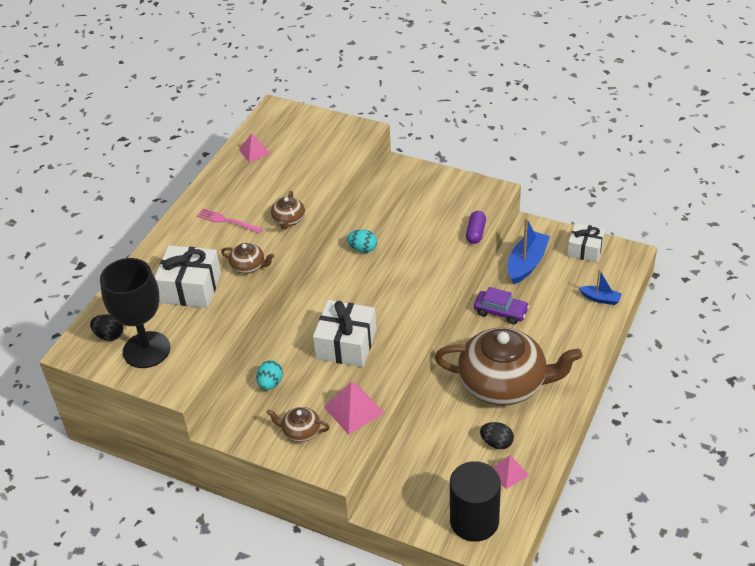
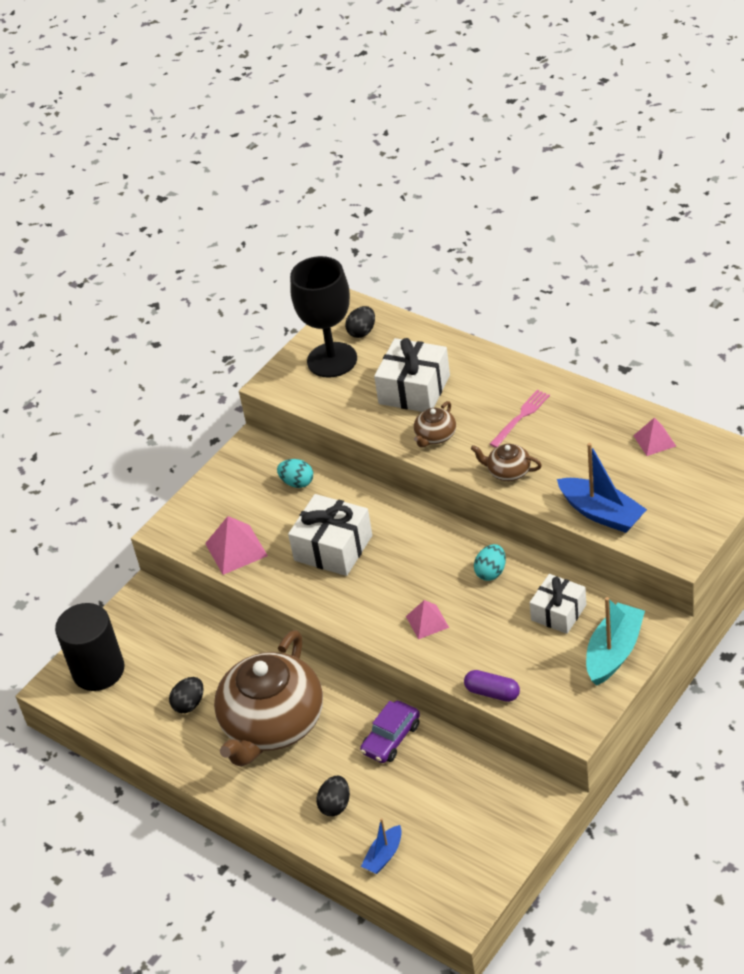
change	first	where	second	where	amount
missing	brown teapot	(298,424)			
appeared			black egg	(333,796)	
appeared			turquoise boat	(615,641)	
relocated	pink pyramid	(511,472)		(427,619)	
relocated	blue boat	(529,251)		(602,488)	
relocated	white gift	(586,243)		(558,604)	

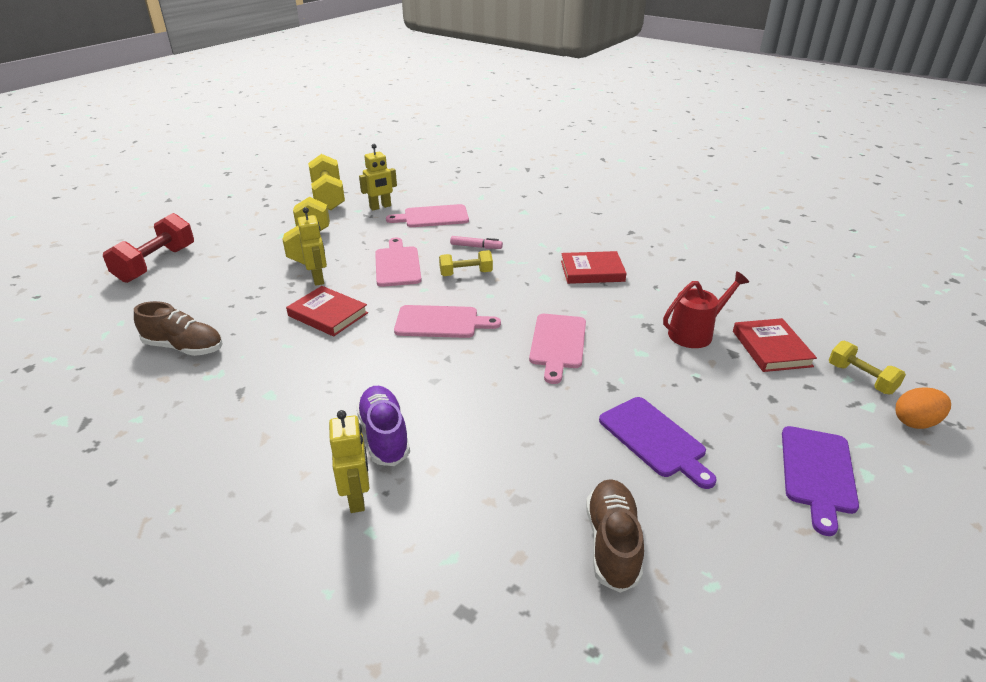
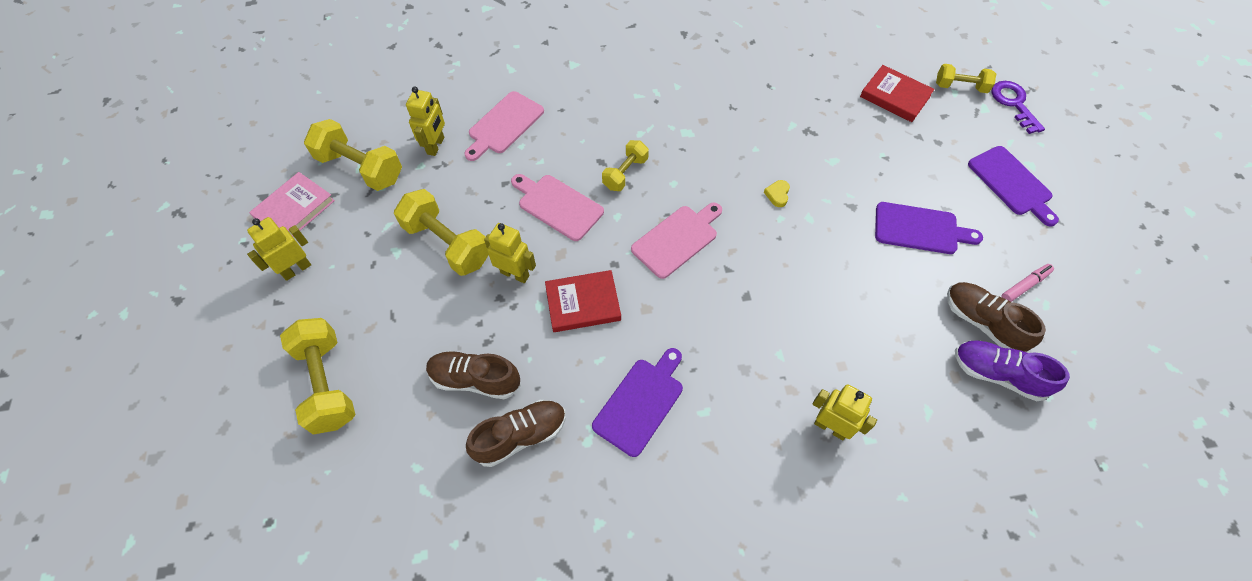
change	first	where	second	where	amount
missing	red book	(594,267)			
missing	red watering can	(706,309)			
appeared			yellow robot	(279,249)	
appeared			pink book	(292,204)	
appeared			brown shoe	(473,375)	
appeared			purple cutting board	(637,402)	
relocated	purple shoe	(383,426)		(1012,370)	
relocated	pink marker	(476,242)		(1028,283)	
exchanged	pink cutting board	(557,349)	yellow heart	(777,193)	
exchanged	orange egg	(923,408)	purple key	(1018,107)	
colour	red dumbbell	(148,248)	yellow dumbbell	(317,376)	

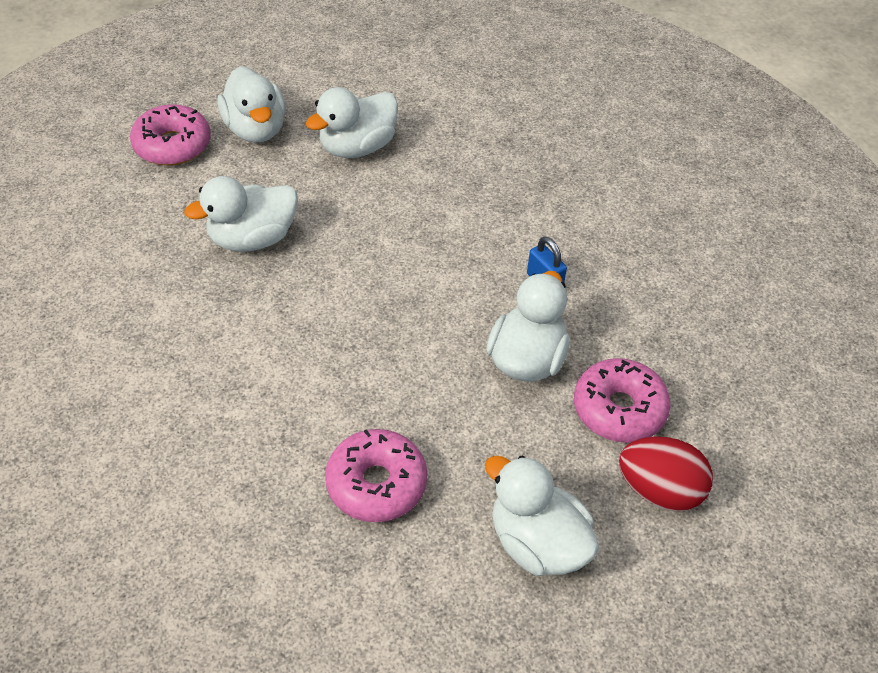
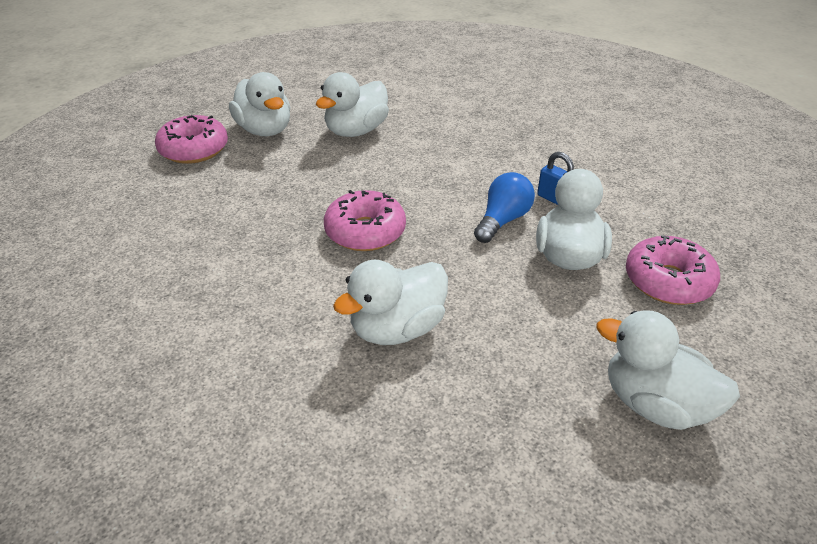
change	first	where	second	where	amount
missing	red egg	(666,474)			
appeared			blue light bulb	(504,207)	
relocated	white duck	(241,214)		(390,302)	
relocated	pink donut	(376,475)		(365,220)	

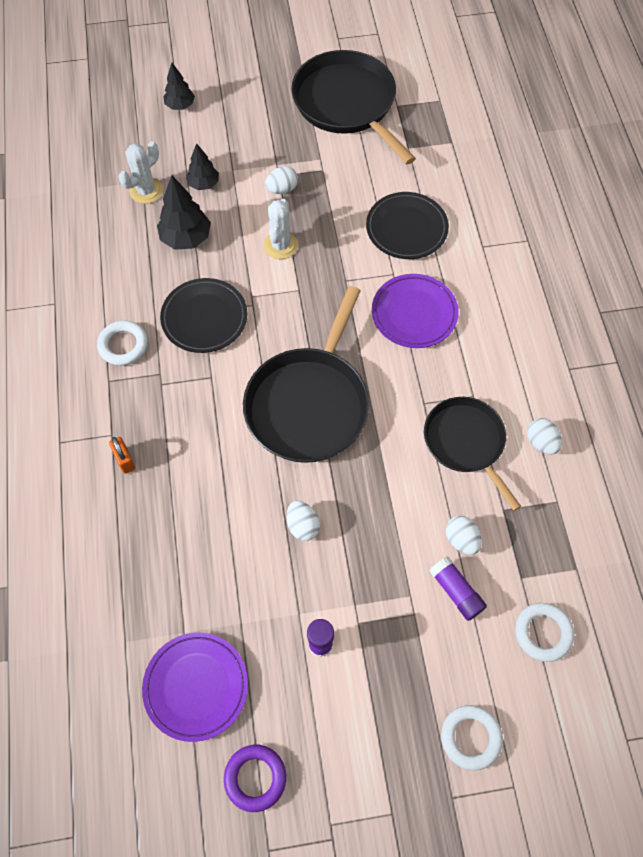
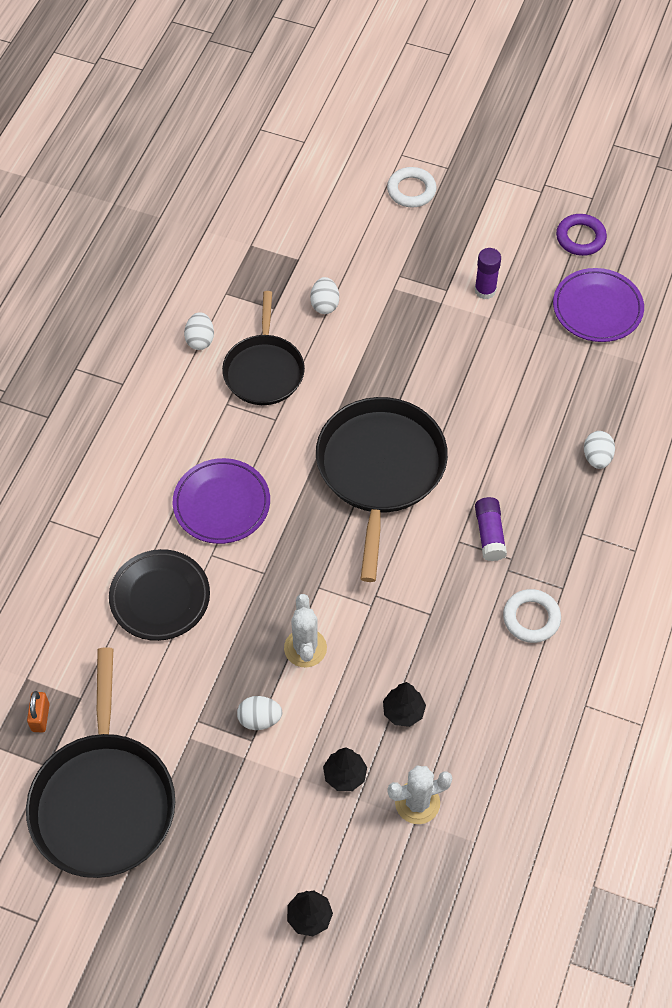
change	first	where	second	where	amount
missing	black plate	(203,315)			
missing	white ring	(544,632)			
relocated	orange padlock	(122,455)		(38,712)	
relocated	white egg	(303,521)		(599,450)	
relocated	purple glue stick	(458,588)		(491,529)	
spun	black pan	(306,374)		(382,489)	45 degrees counterclockwise
spun	white cactus	(281,229)		(305,630)	45 degrees counterclockwise
size	black tree	(184,212)		(404,704)	x0.64

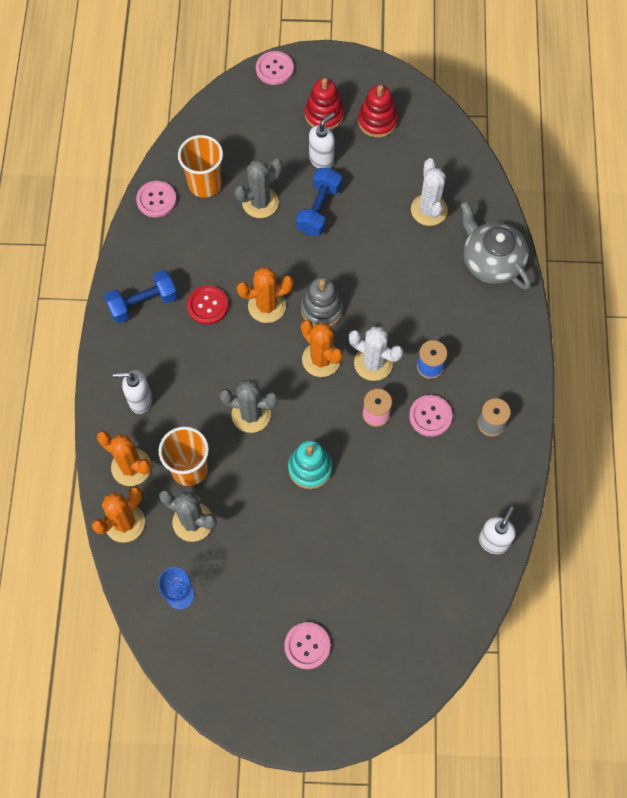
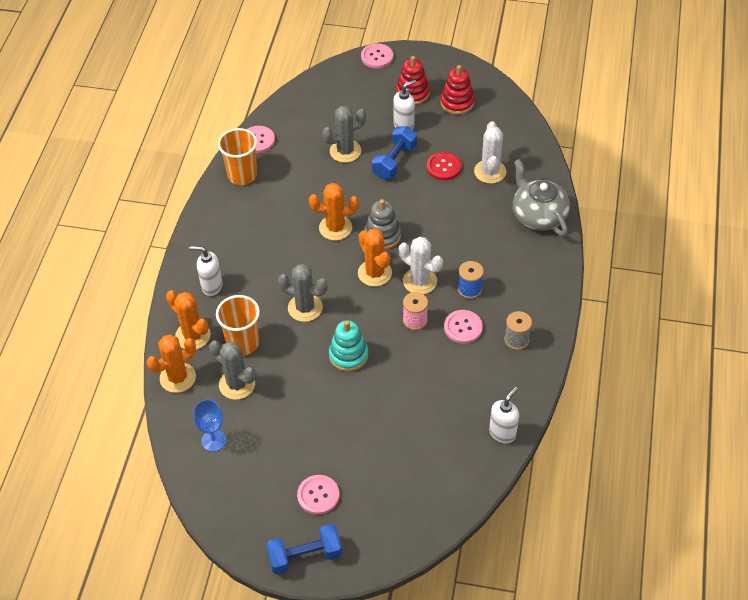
change	first	where	second	where	amount
relocated	blue dumbbell	(141,296)		(304,549)	
relocated	orange cup	(200,166)		(237,156)	
relocated	red button	(208,305)		(444,166)	

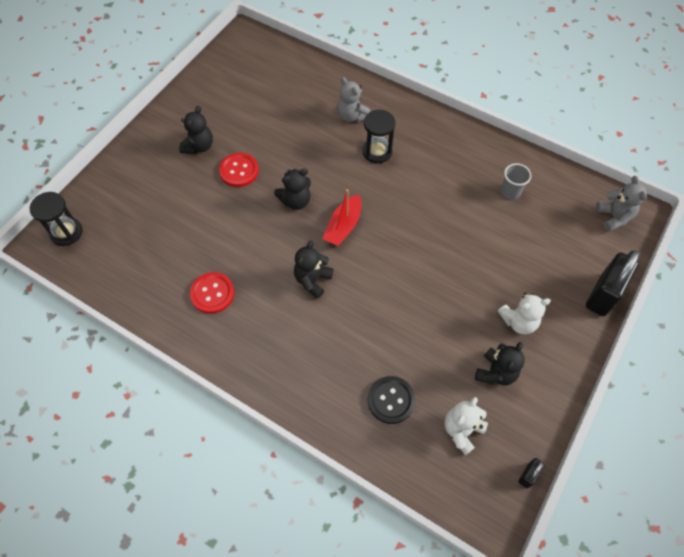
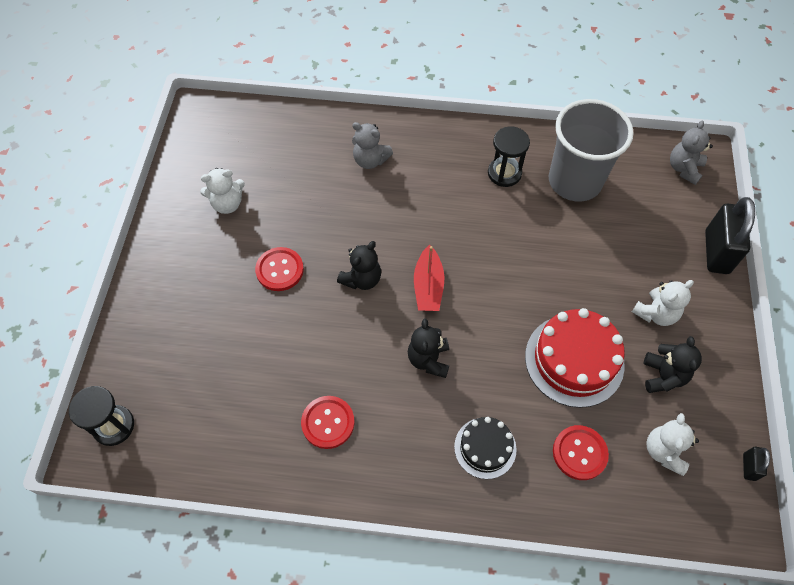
change	first	where	second	where	amount
missing	black teddy bear	(196,130)			
appeared			white teddy bear	(222,191)	
appeared			black cake	(485,448)	
appeared			red cake	(575,358)	
relocated	black hourglass	(379,136)		(509,156)	
colour	black button	(391,400)	red button	(581,452)	
spun	grey teddy bear	(621,204)		(691,153)	120 degrees counterclockwise
size	grey cup	(516,181)		(591,150)	x2.43

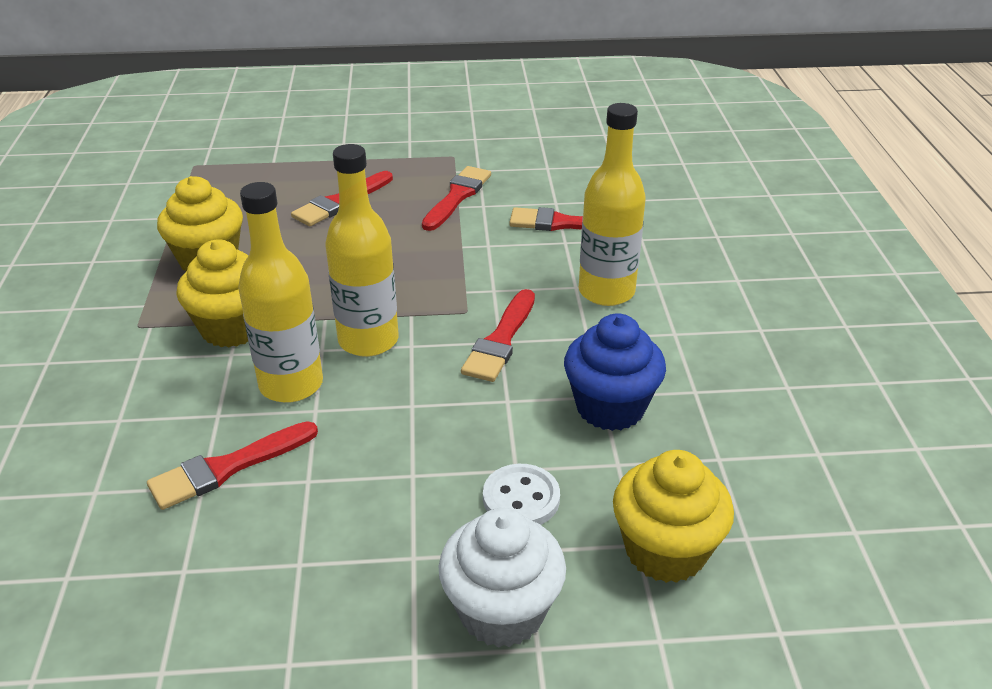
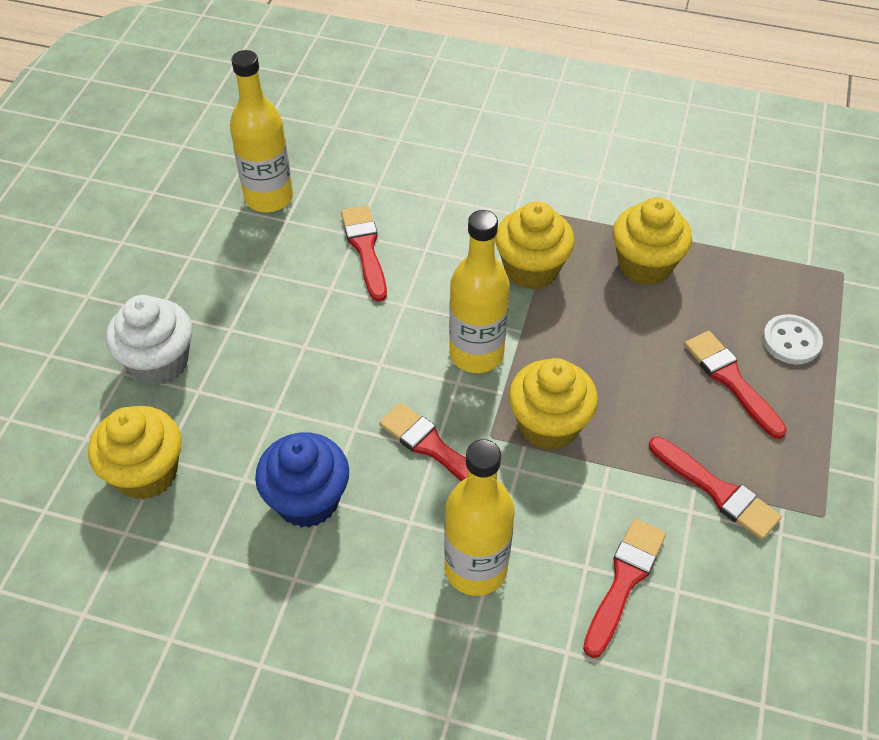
change	first	where	second	where	amount
appeared			yellow cupcake	(553,404)	
relocated	yellow bottle	(280,292)		(261,131)	
relocated	white button	(521,494)		(792,339)	

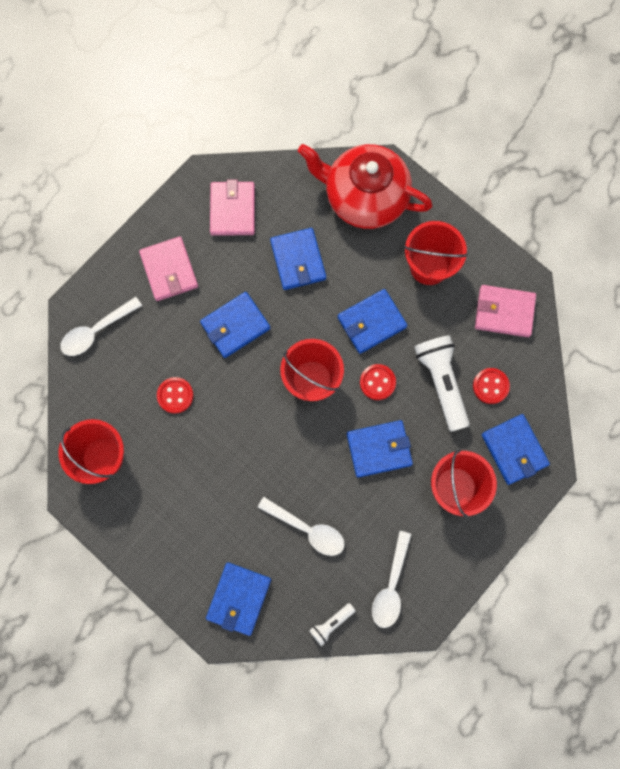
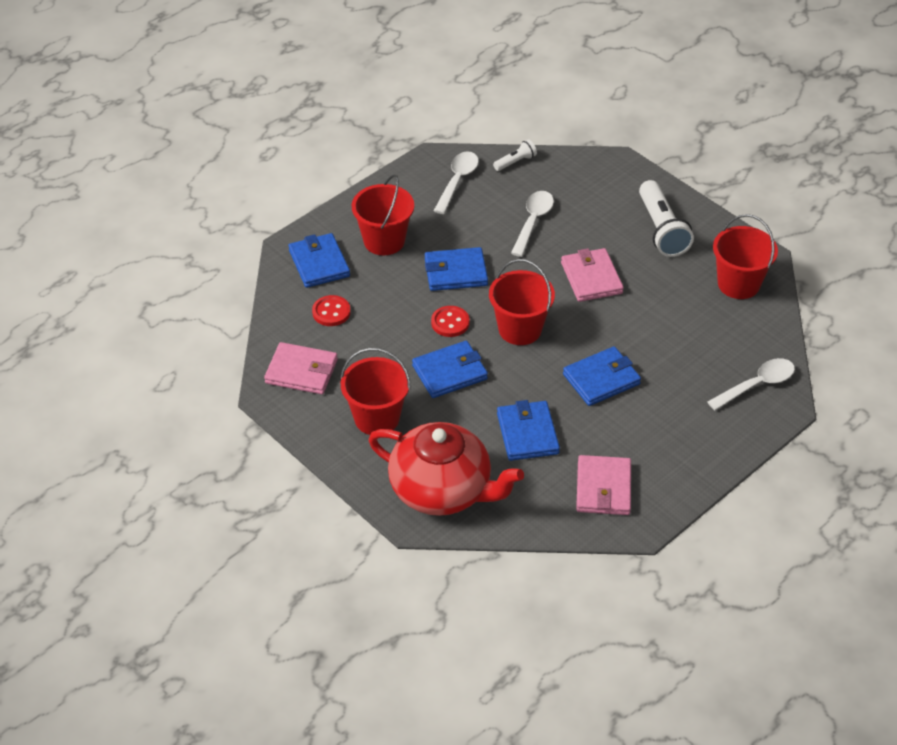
change	first	where	second	where	amount
missing	red button	(175,395)			
missing	blue wallet	(238,599)			
relocated	pink wallet	(168,269)		(592,275)	
relocated	white flashlight	(442,383)		(666,218)	
spun	white spoon	(301,526)		(532,224)	75 degrees clockwise

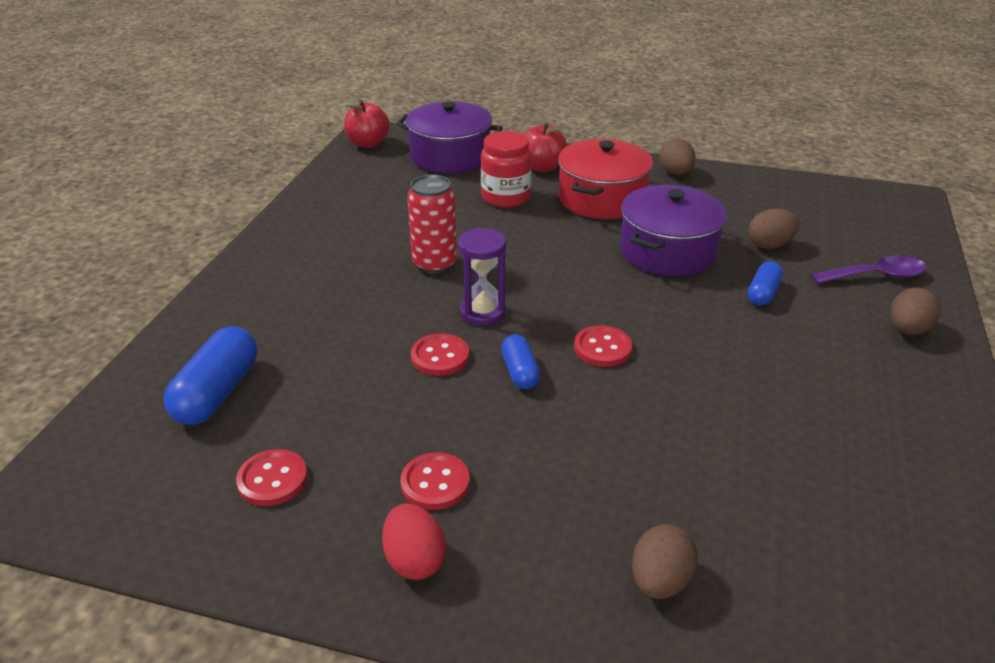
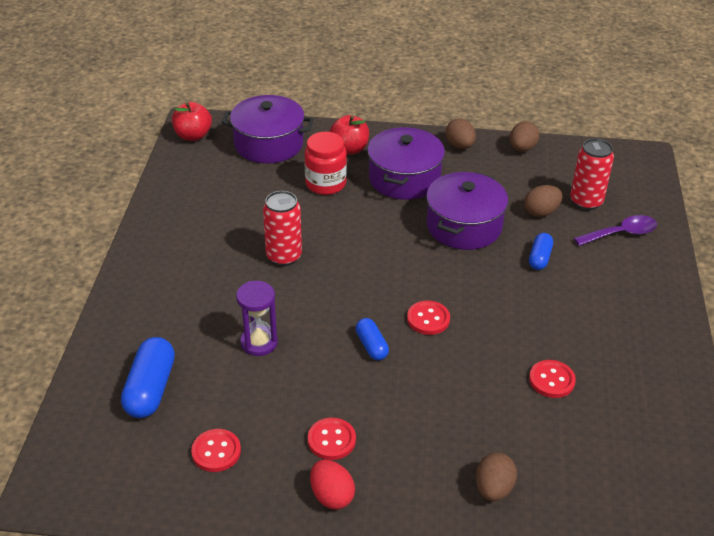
change	first	where	second	where	amount
appeared			red can	(592,174)	
relocated	red button	(440,354)		(552,379)	
relocated	purple hourglass	(482,276)		(257,318)	
relocated	brown egg	(915,311)		(524,136)	
colour	red pot	(605,179)	purple pot	(406,163)	

